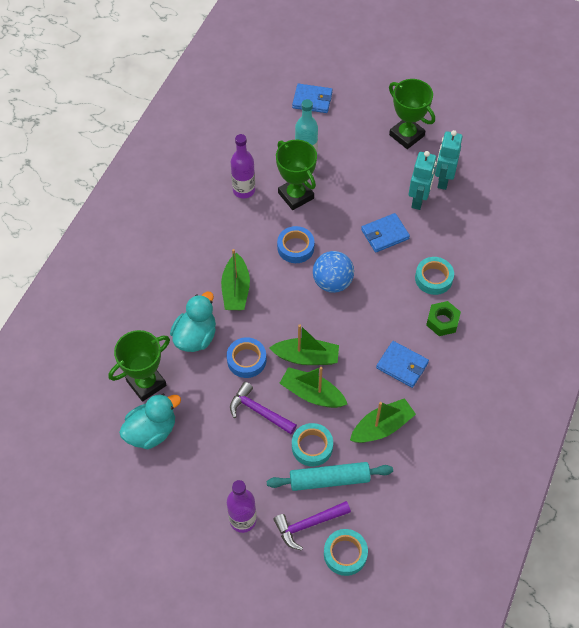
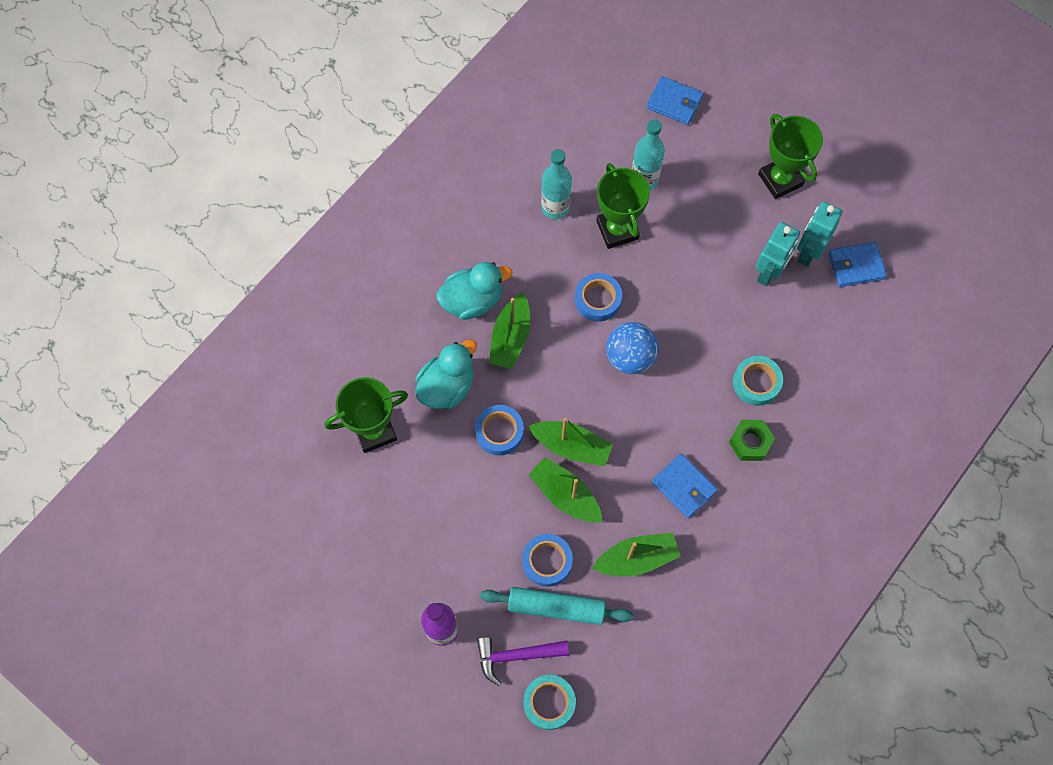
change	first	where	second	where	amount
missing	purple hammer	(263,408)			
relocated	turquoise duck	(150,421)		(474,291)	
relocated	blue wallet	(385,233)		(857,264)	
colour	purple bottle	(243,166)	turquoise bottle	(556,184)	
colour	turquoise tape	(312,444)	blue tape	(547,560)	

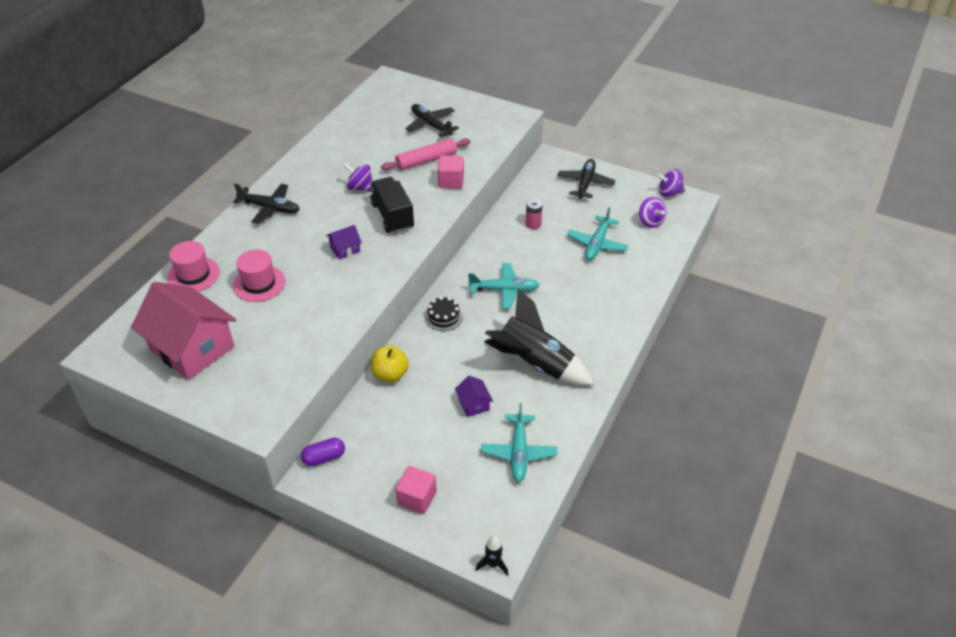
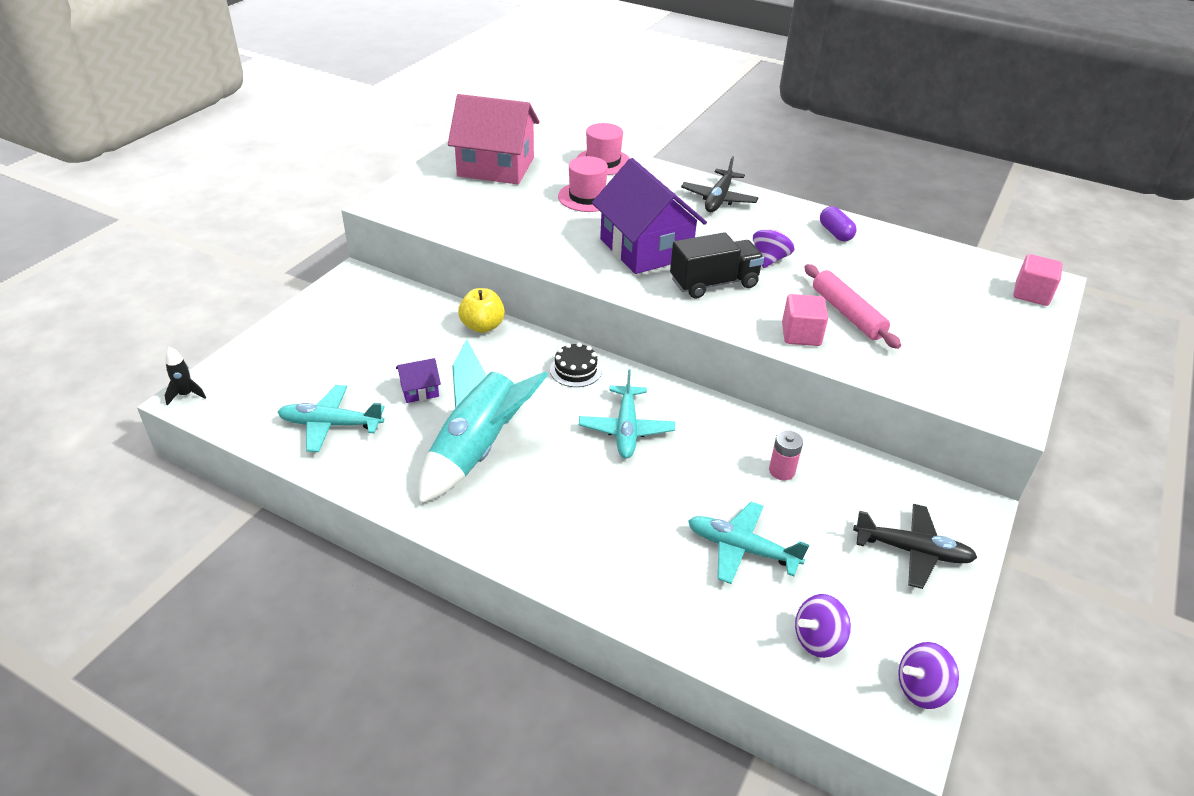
change	first	where	second	where	amount
missing	black plane	(432,120)			
relocated	purple capsule	(323,452)		(838,223)	
relocated	pink cube	(416,490)		(1038,280)	
colour	black rocket	(539,336)	turquoise rocket	(483,421)	
spun	pink house	(183,331)		(493,139)	60 degrees clockwise
spun	purple spinning top	(671,183)		(928,675)	105 degrees counterclockwise
size	purple house	(344,242)		(649,216)	x2.40

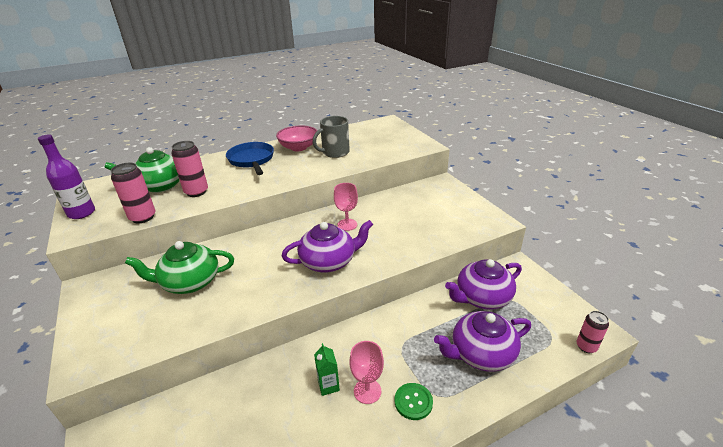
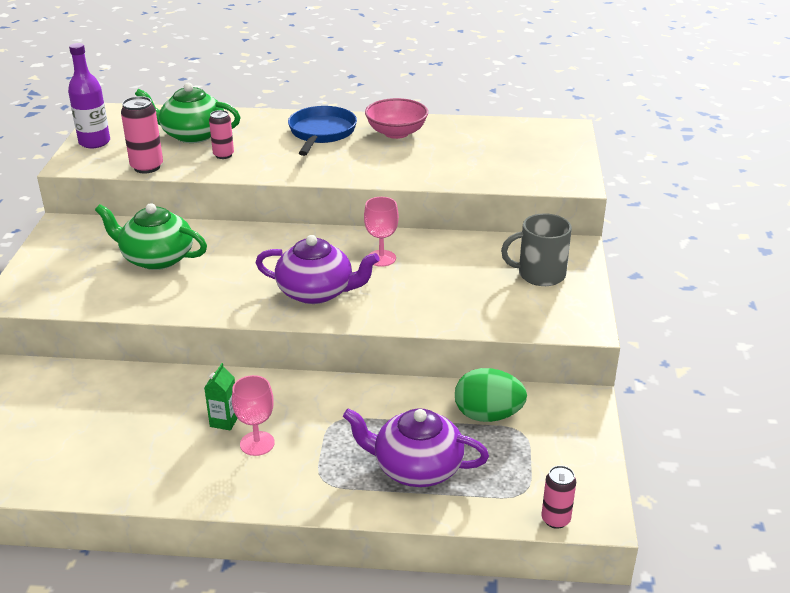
change	first	where	second	where	amount
missing	green button	(414,401)			
relocated	grey mug	(331,137)		(536,249)	
exchanged	purple teapot	(483,284)	green egg	(491,395)	
size	pink can	(189,169)		(221,134)	x0.65

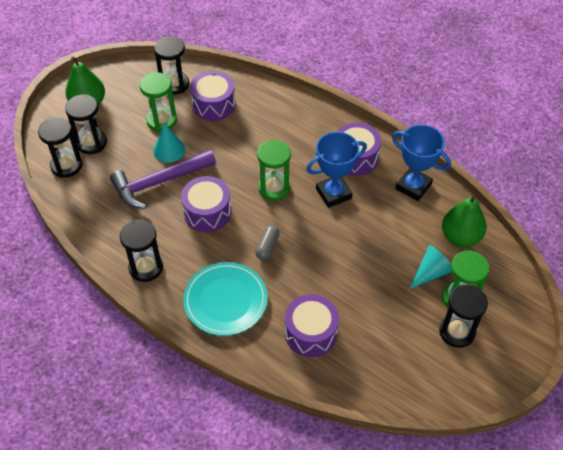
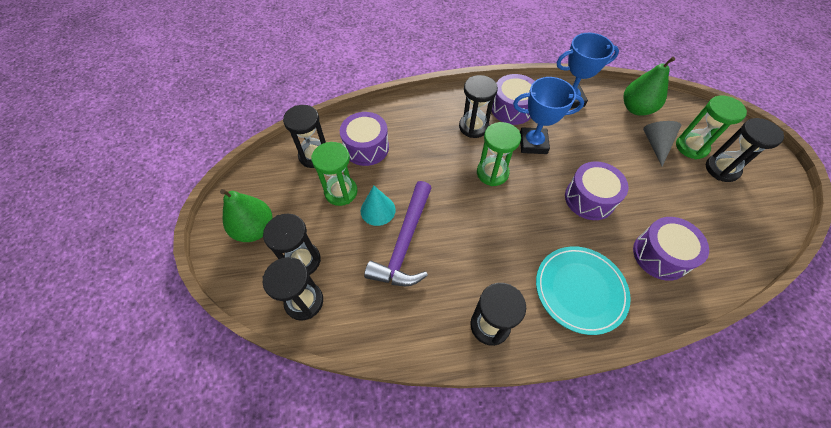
change	first	where	second	where	amount
missing	grey capsule	(268,242)			
appeared			black hourglass	(478,106)	
relocated	purple drum	(206,204)		(597,190)	
colour	turquoise cone	(430,267)	grey cone	(662,143)	
spun	blue trophy	(336,170)		(548,115)	75 degrees clockwise

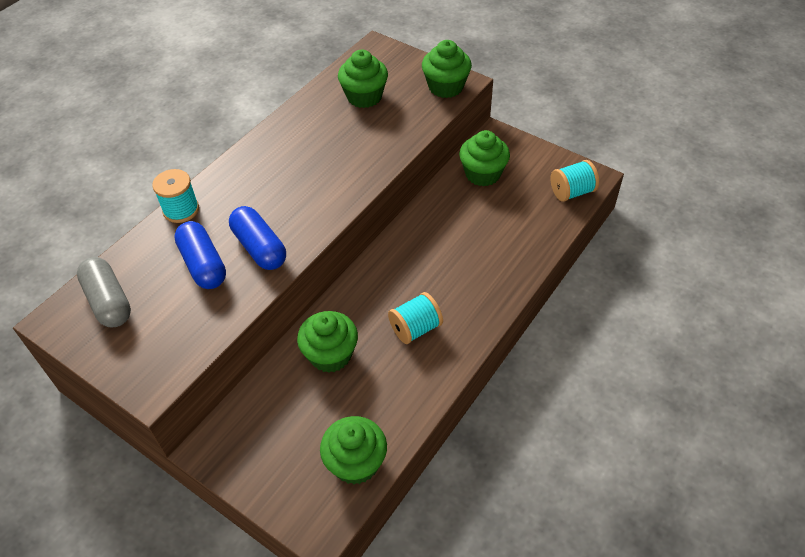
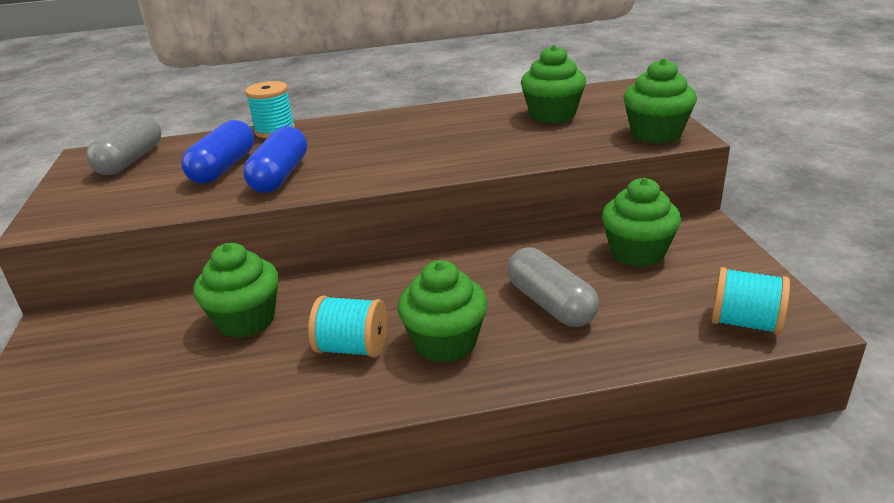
change	first	where	second	where	amount
appeared			grey capsule	(553,287)	
relocated	green cupcake	(353,450)		(443,311)	

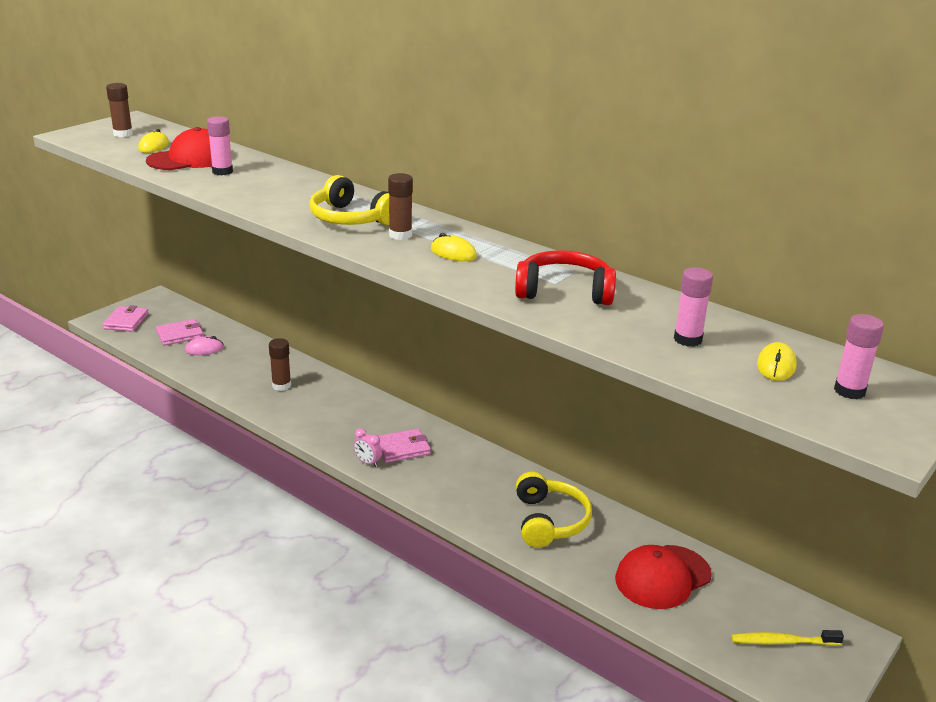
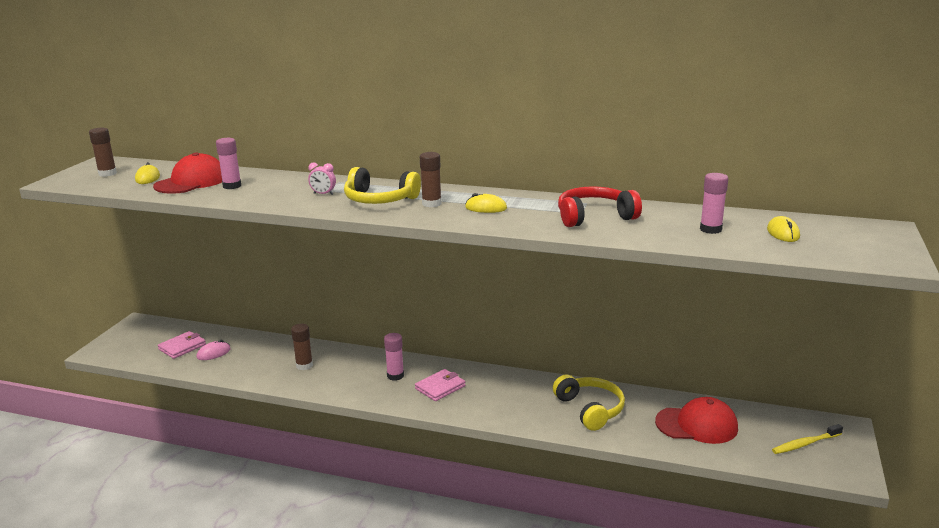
change	first	where	second	where	amount
missing	pink wallet	(126,318)			
relocated	pink clock	(367,447)		(322,178)	
relocated	pink glue stick	(859,356)		(394,357)	
spun	red cap	(663,577)		(696,420)	120 degrees counterclockwise

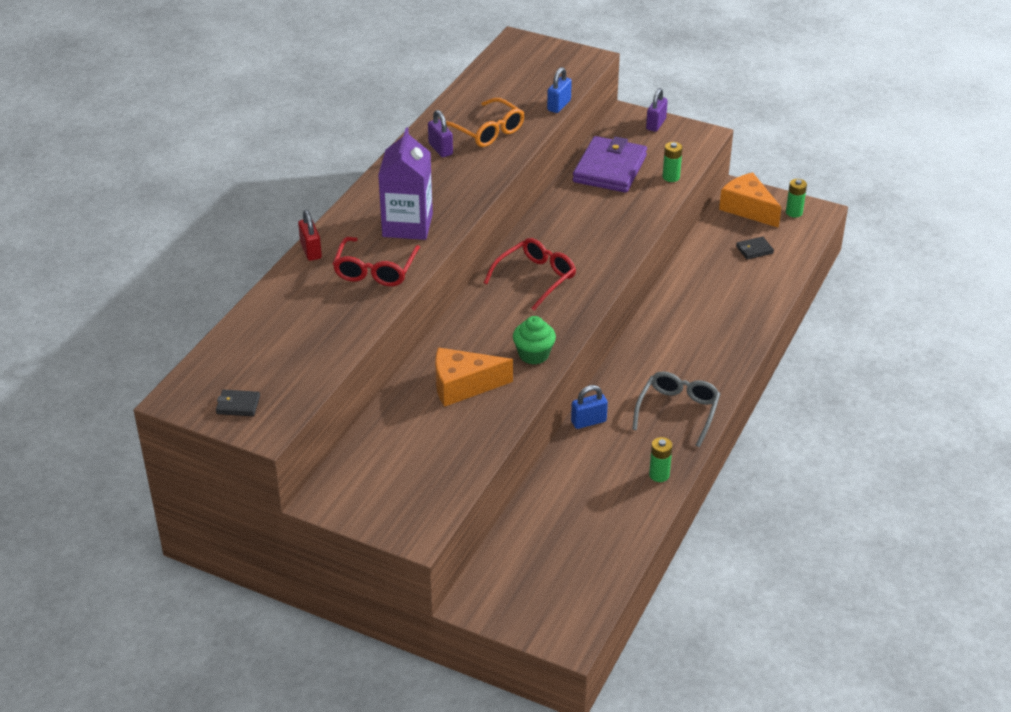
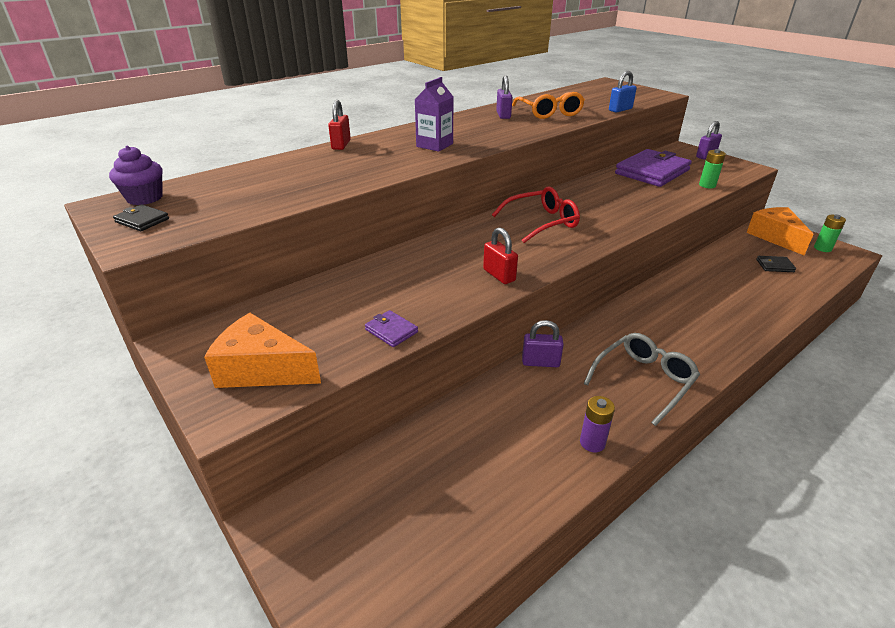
change	first	where	second	where	amount
missing	red glasses	(376,261)			
appeared			purple cupcake	(136,175)	
appeared			purple wallet	(391,328)	
relocated	orange cheese	(474,377)		(262,350)	
exchanged	green cupcake	(534,340)	red padlock	(500,255)	
colour	blue padlock	(589,407)	purple padlock	(543,343)	
colour	green battery	(661,459)	purple battery	(597,424)	
size	purple carton	(405,183)		(433,114)	x0.66

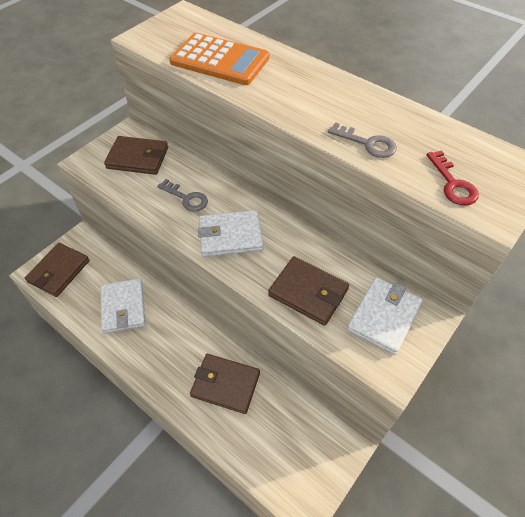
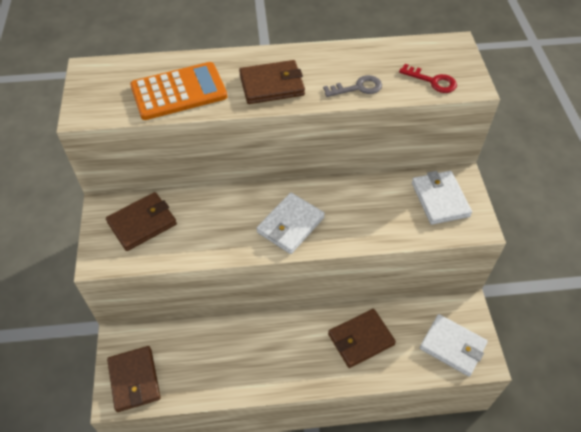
change	first	where	second	where	amount
missing	grey key	(182,195)			
relocated	white wallet	(123,306)		(454,345)	
relocated	brown wallet	(308,291)		(272,82)	

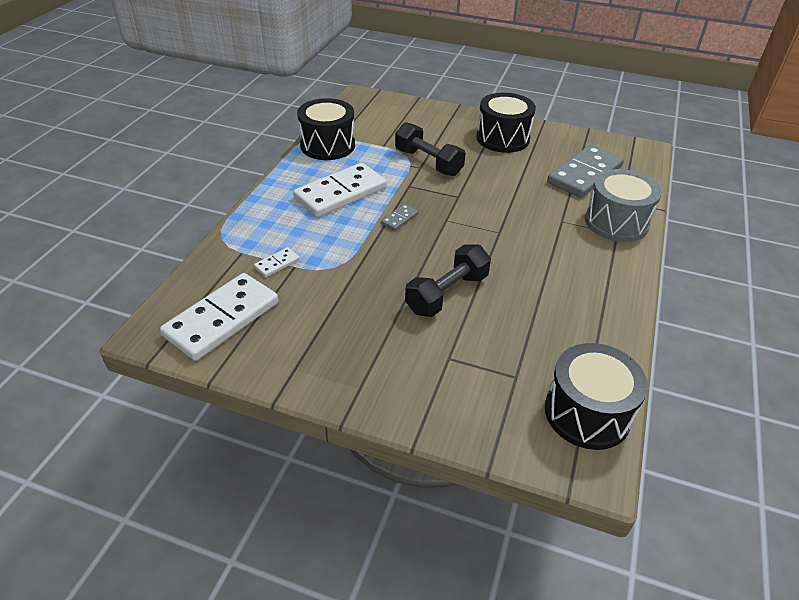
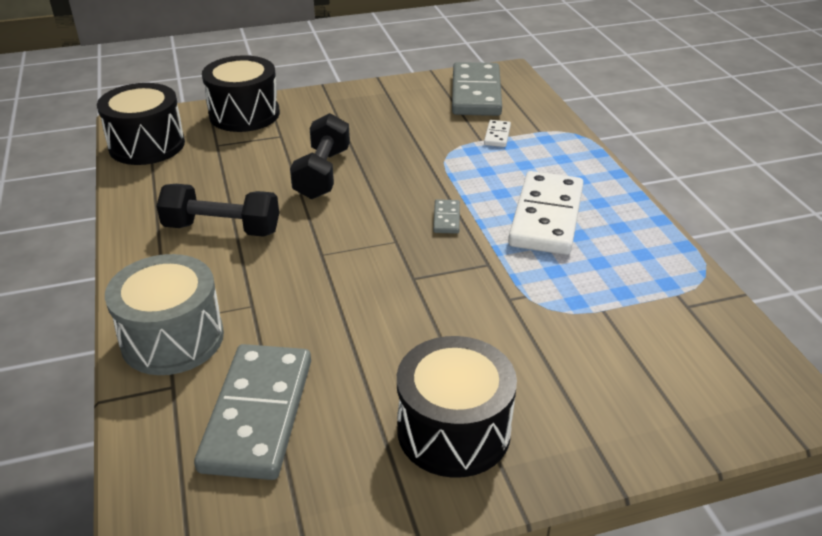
change	first	where	second	where	amount
relocated	black drum	(326,129)		(241,93)	
relocated	black dumbbell	(430,149)		(217,210)	
colour	white domino	(219,317)	grey domino	(477,89)	

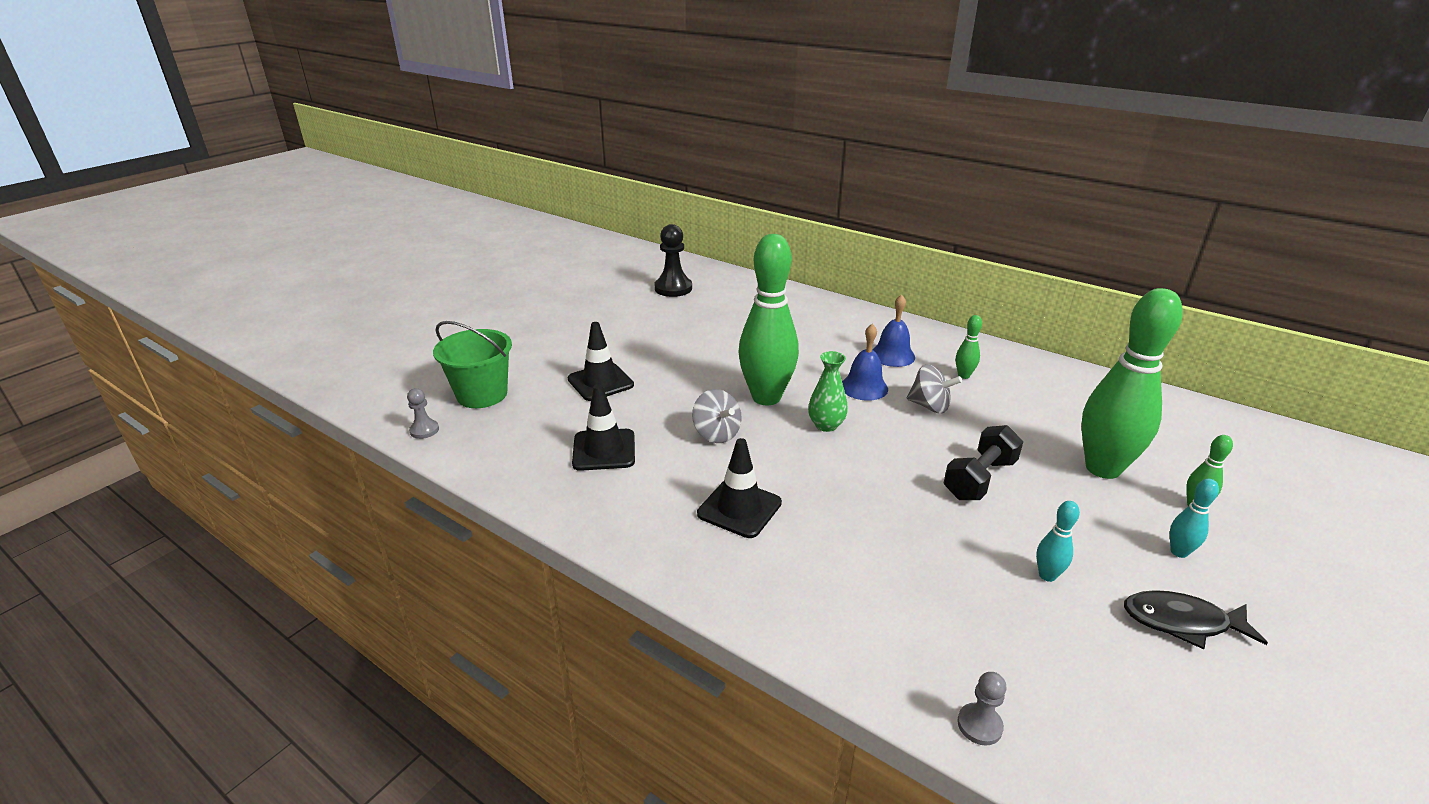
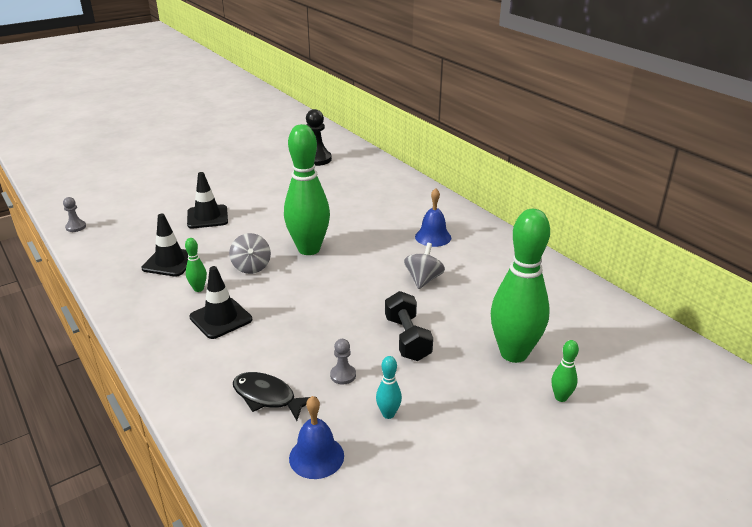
change	first	where	second	where	amount
missing	green bucket	(472,364)			
missing	green vase	(828,391)			
missing	turquoise bowling pin	(1194,518)			
relocated	blue bell	(865,362)		(316,437)	
relocated	green bowling pin	(969,347)		(196,265)	
relocated	grey pawn	(981,709)		(343,361)	
relocated	black fish	(1196,619)		(275,396)	
spun	grey spinning top	(934,388)		(424,266)	120 degrees counterclockwise
spun	black dumbbell	(983,462)		(409,326)	75 degrees counterclockwise

